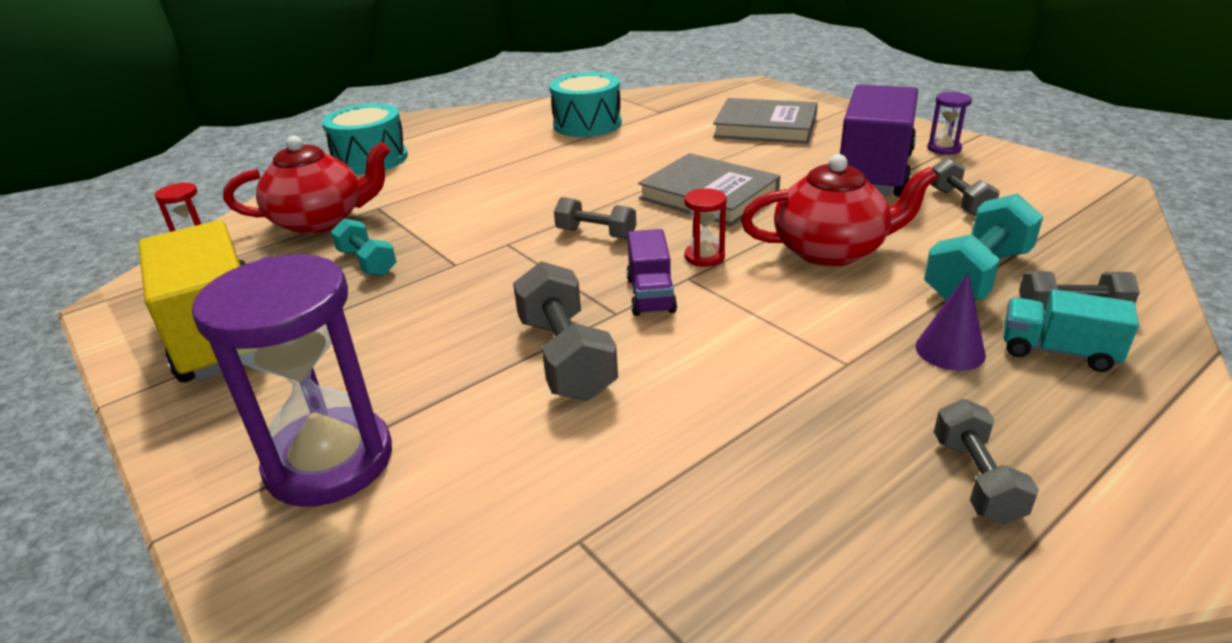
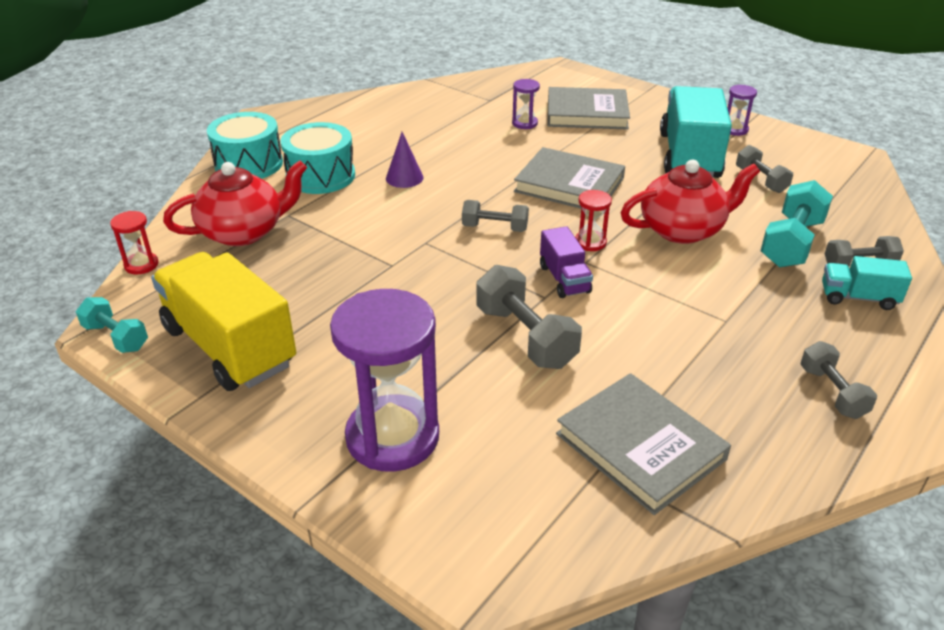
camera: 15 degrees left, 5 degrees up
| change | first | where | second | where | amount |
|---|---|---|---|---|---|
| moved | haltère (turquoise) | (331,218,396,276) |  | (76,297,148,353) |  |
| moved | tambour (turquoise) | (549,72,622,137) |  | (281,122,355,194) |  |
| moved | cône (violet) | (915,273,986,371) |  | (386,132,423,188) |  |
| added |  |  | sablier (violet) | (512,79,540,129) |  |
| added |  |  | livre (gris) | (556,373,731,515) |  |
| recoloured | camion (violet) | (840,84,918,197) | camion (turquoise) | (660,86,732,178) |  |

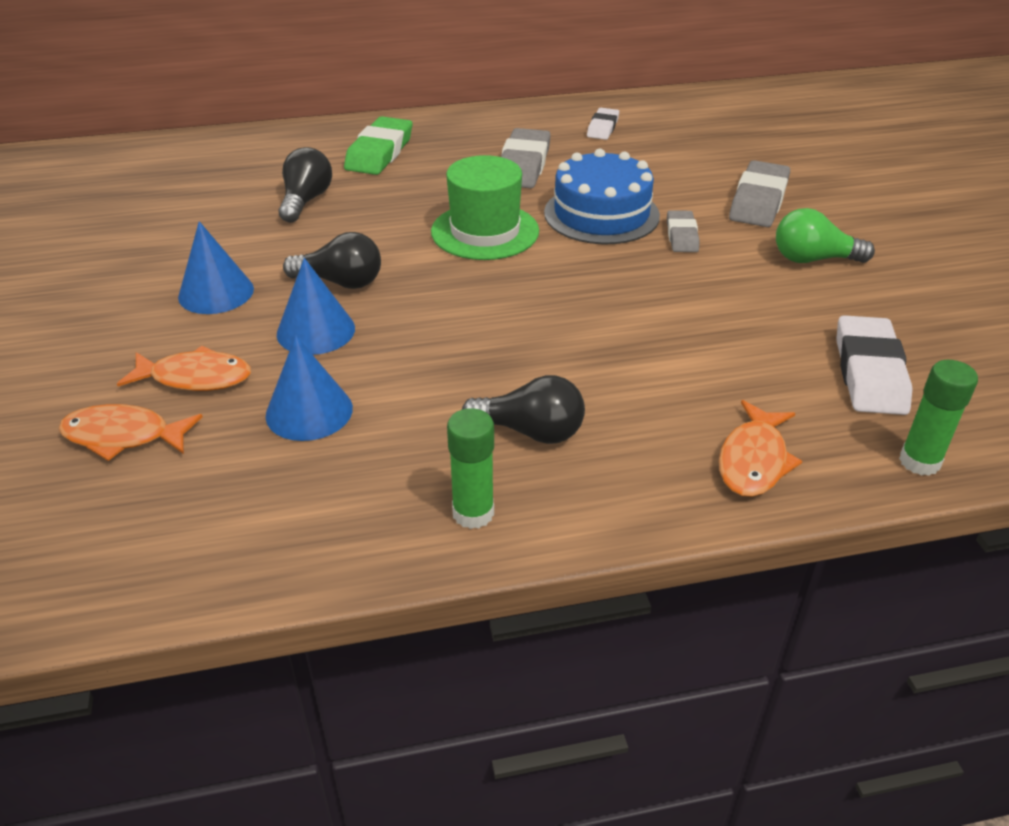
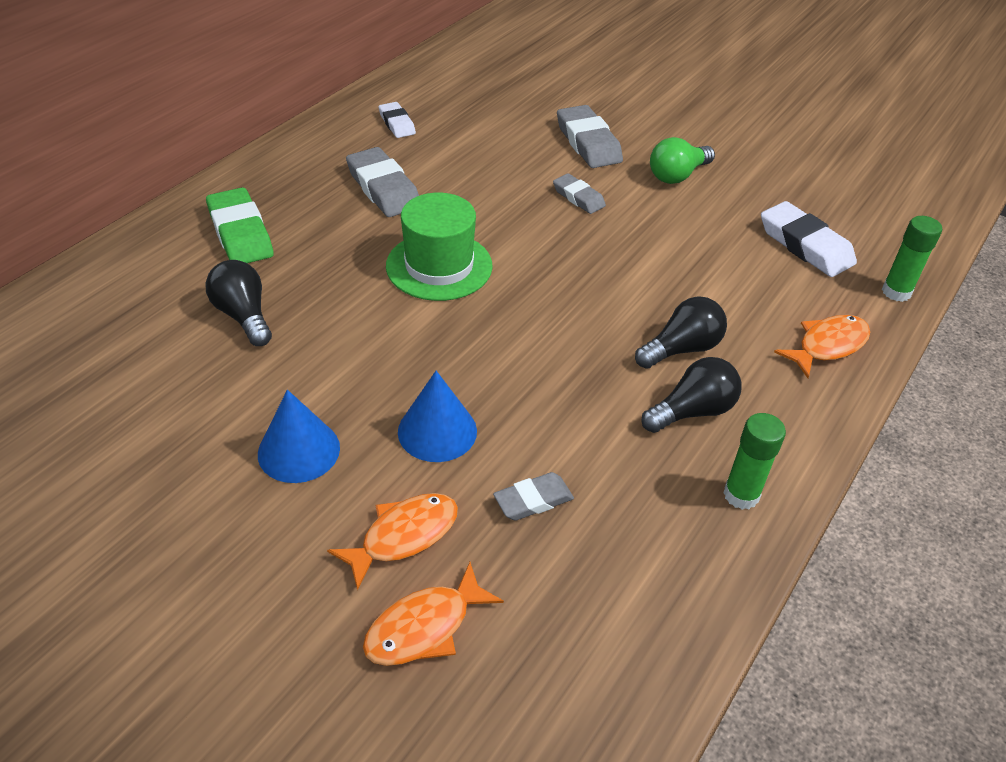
camera: 45 degrees left, 5 degrees up
| change | first | where | second | where | amount |
|---|---|---|---|---|---|
| replaced | cône (bleu) | (265,335,353,441) | gomme (gris) | (493,472,574,521) |  |
| moved | ampoule (noir) | (283,232,381,289) |  | (635,296,727,369) |  |
| turned | poisson (orange) | (719,400,802,497) |  | (774,315,870,378) | 105 degrees counterclockwise |
| removed | gâteau (bleu) | (544,149,660,244) |  |  |  |

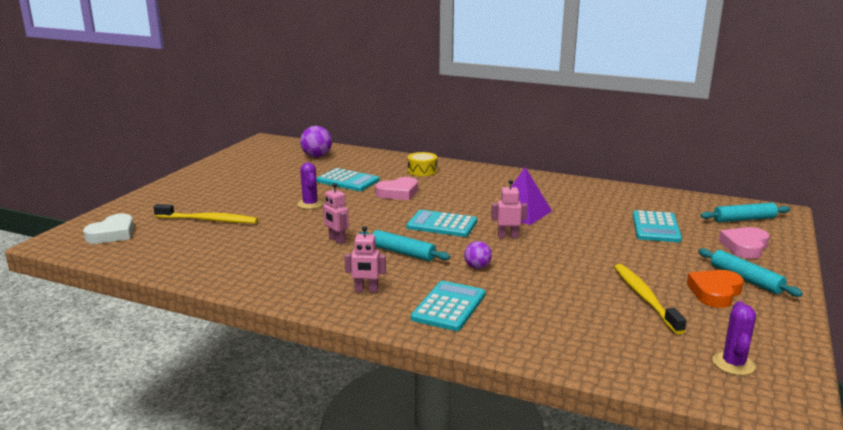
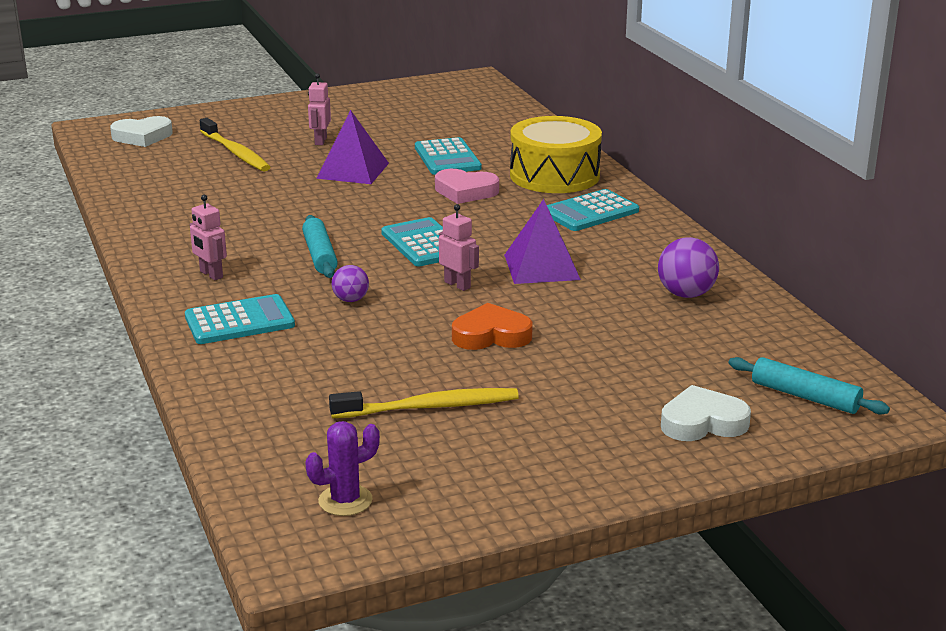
camera: 45 degrees right, 5 degrees up
| change | first | where | second | where | amount |
|---|---|---|---|---|---|
| moved | robot (rose) | (323,183,349,244) |  | (308,73,331,145) |  |
| replaced | cactus (violet) | (297,162,323,209) | pyramide (violet) | (316,110,389,184) |  |
| turned | brosse à dents (jaune) | (614,264,687,334) |  | (329,388,519,418) | 45 degrees clockwise |
| moved | cœur (orange) | (687,270,744,308) |  | (452,303,533,350) |  |
| resized | tambour (jaune) | (408,152,437,176) |  | (510,116,602,193) | x2.01 |
| moved | calculatrice (turquoise) | (633,210,682,242) |  | (547,189,639,231) |  |
| moved | balle (violet) | (300,126,332,157) |  | (658,237,719,298) |  |
| recoloured | cœur (rose) | (719,227,769,259) | cœur (blanc) | (661,385,751,441) |  |
| removed | rouleau à pâtisserie (turquoise) | (698,248,803,297) |  |  |  |

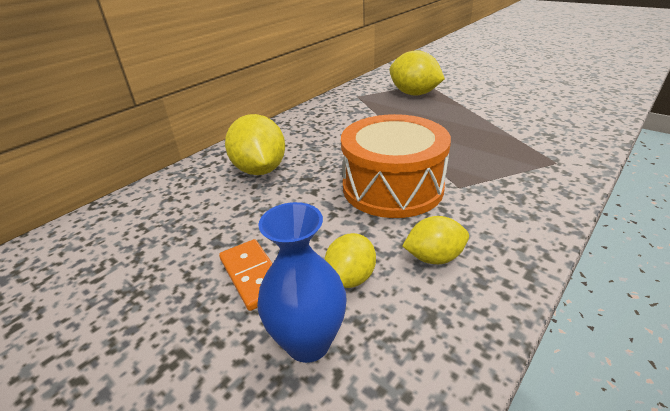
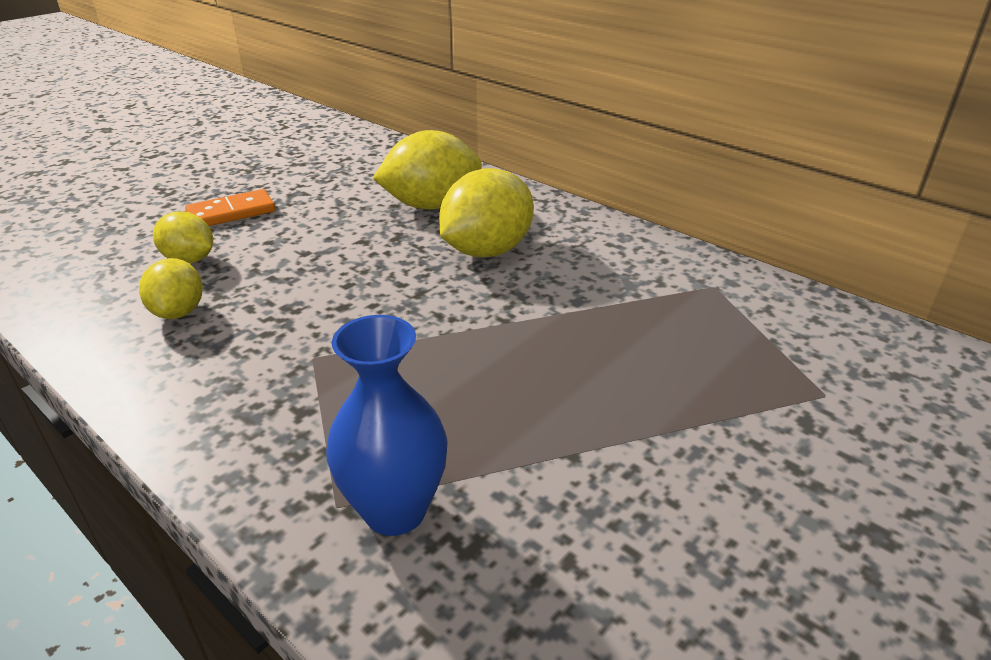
camera: 90 degrees right, 0 degrees up
| change | first | where | second | where | amount |
|---|---|---|---|---|---|
| moved | vase (bleu) | (257,202,347,363) |  | (326,315,448,536) |  |
| moved | citron (jaune) | (389,50,445,96) |  | (439,168,534,257) |  |
| removed | tambour (orange) | (341,114,451,218) |  |  |  |

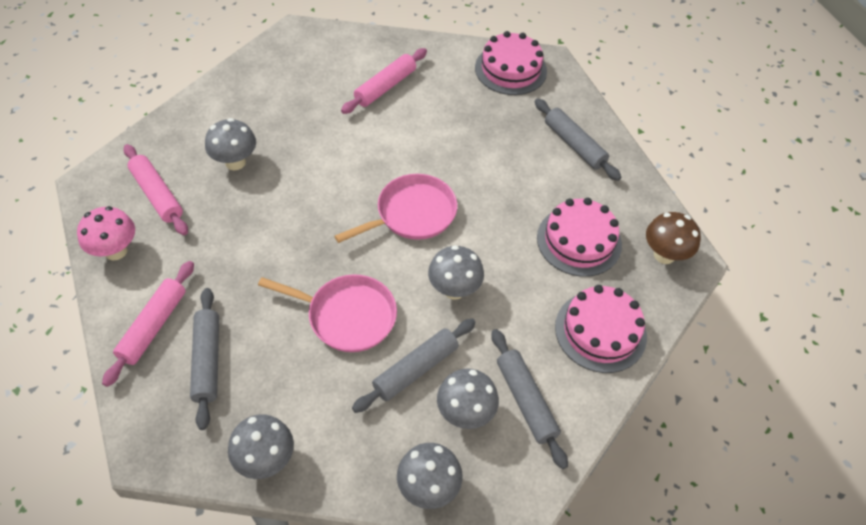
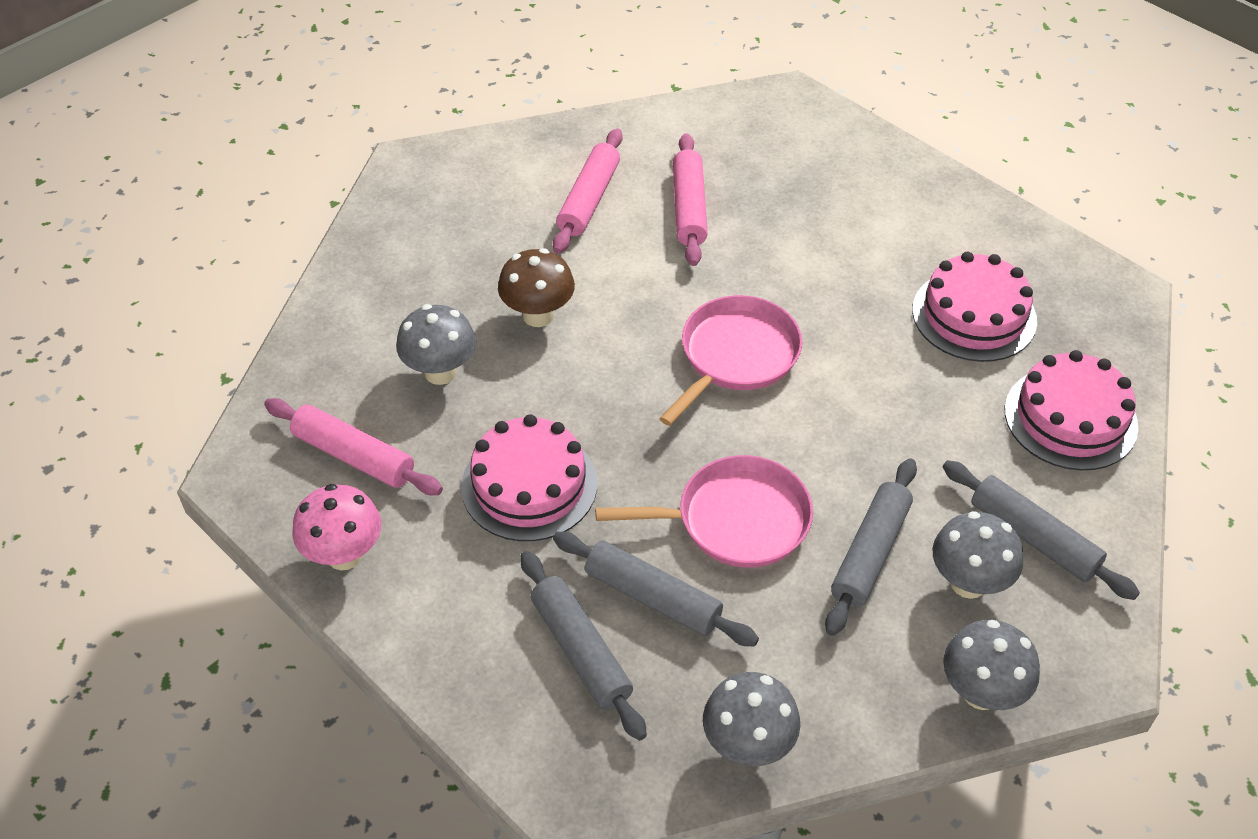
camera: 20 degrees left, 5 degrees down
| change | first | where | second | where | amount |
|---|---|---|---|---|---|
| moved | gâteau (rose) | (475,31,547,95) |  | (461,414,597,541) |  |
| moved | champignon (marron) | (646,212,701,264) |  | (498,248,575,327) |  |
| moved | rouleau à pâtisserie (gris) | (535,98,621,181) |  | (553,532,759,646) |  |
| moved | rouleau à pâtisserie (rose) | (102,261,194,387) |  | (673,133,708,266) |  |
| removed | champignon (gris) | (428,245,484,299) |  |  |  |

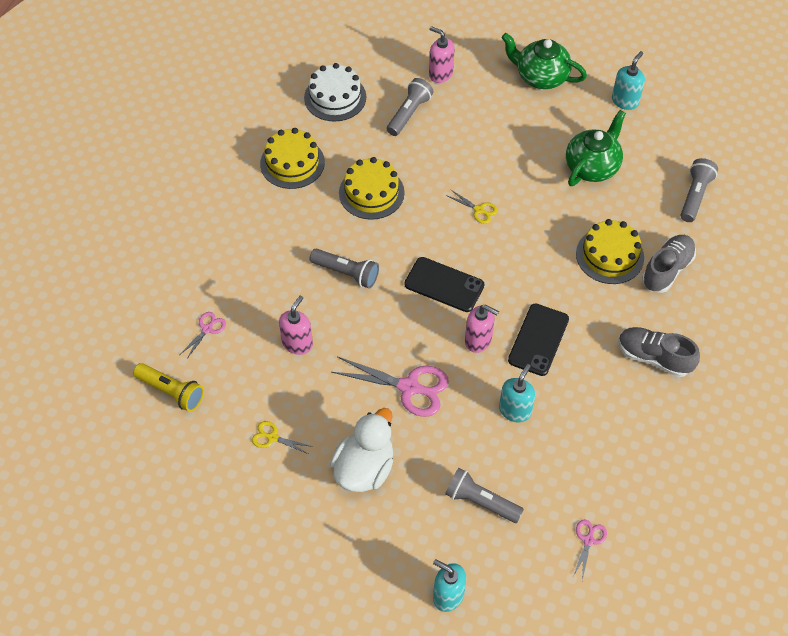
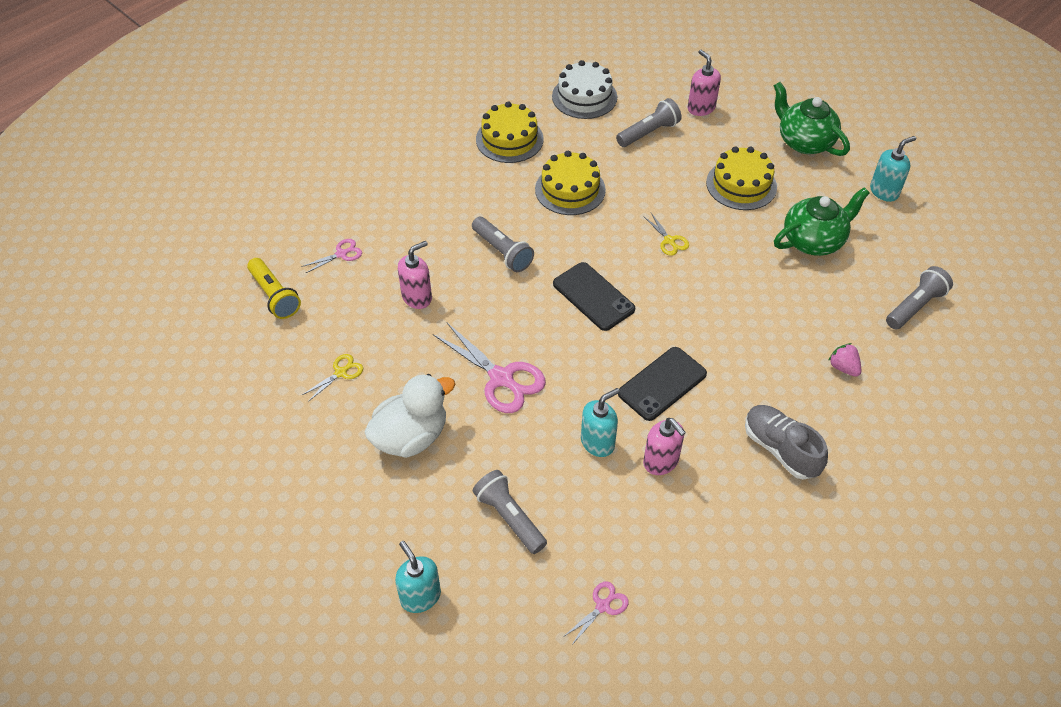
camera: 25 degrees right, 5 degrees down
| change | first | where | second | where | amount |
|---|---|---|---|---|---|
| turned | ciseaux (jaune) | (252,421,313,454) |  | (302,354,363,402) | 90 degrees clockwise |
| moved | distributeur de savon (rose) | (465,304,499,353) |  | (643,418,686,475) |  |
| moved | gâteau (jaune) | (576,219,644,284) |  | (706,147,777,210) |  |
| replaced | chaussure (gris) | (642,235,696,293) | fraise (rose) | (828,343,861,377) |  |

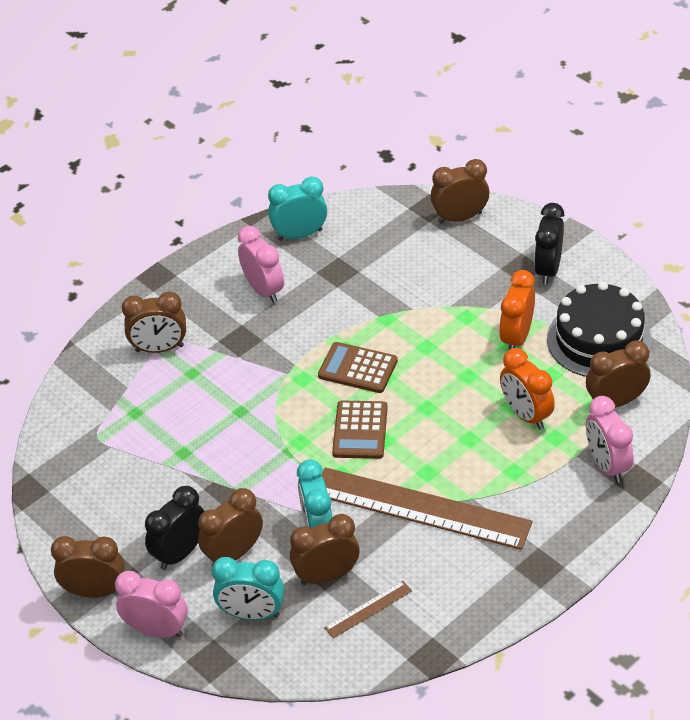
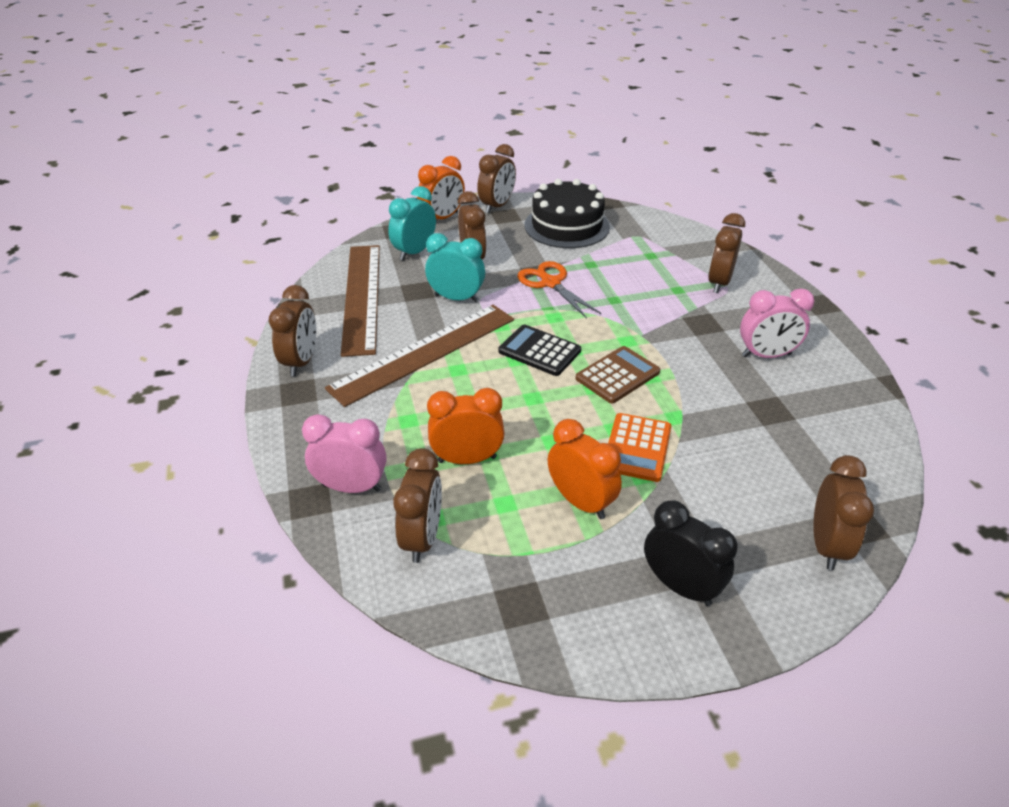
camera: 115 degrees right, 5 degrees down
| change | first | where | second | where | amount |
|---|---|---|---|---|---|
| moved | réveil (marron) | (290,514,360,585) |  | (269,285,316,376) |  |
| resized | règle (marron) | (324,581,412,638) |  | (341,245,380,357) | x2.40 |
| recoloured | réveil (rose) | (115,571,188,638) | réveil (orange) | (417,156,465,219) |  |
| recoloured | calculatrice (marron) | (332,400,388,459) | calculatrice (noir) | (498,325,581,376) |  |
| added |  |  | ciseaux (orange) | (517,261,601,319) |  |
| moved | gâteau (noir) | (547,281,652,377) |  | (525,179,610,248) |  |
| added |  |  | calculatrice (orange) | (608,413,671,482) |  |
| removed | réveil (noir) | (145,486,204,570) |  |  |  |
| removed | réveil (turquoise) | (268,176,327,241) |  |  |  |

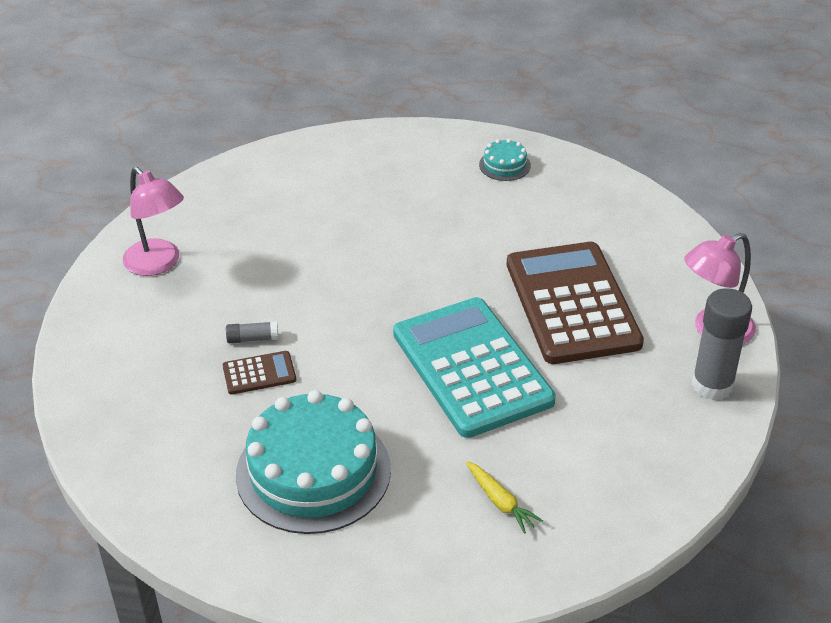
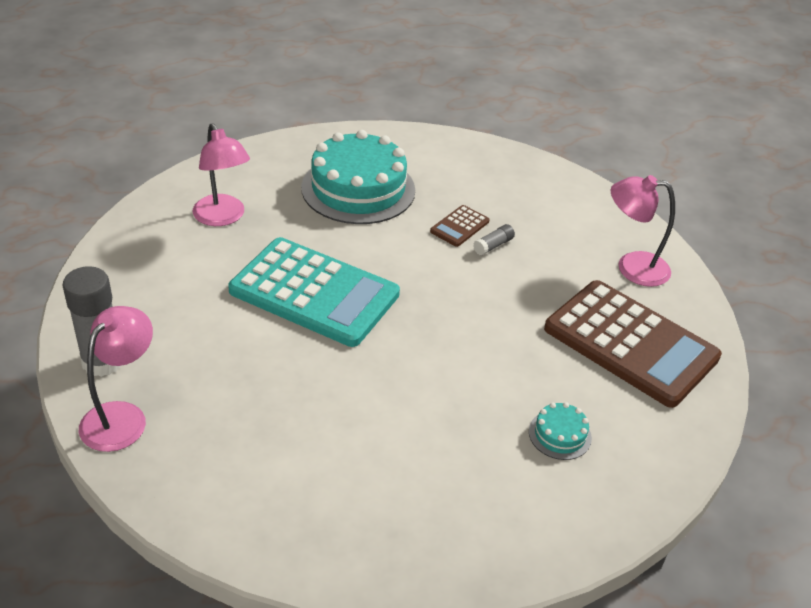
camera: 140 degrees right, 0 degrees up
| change | first | where | second | where | amount |
|---|---|---|---|---|---|
| replaced | carotte (jaune) | (466,461,543,534) | lampe (rose) | (193,123,250,226) |  |
| moved | gâteau (turquoise) | (479,139,531,181) |  | (529,402,592,460) |  |
| moved | calculatrice (marron) | (507,242,644,364) |  | (544,280,722,408) |  |

